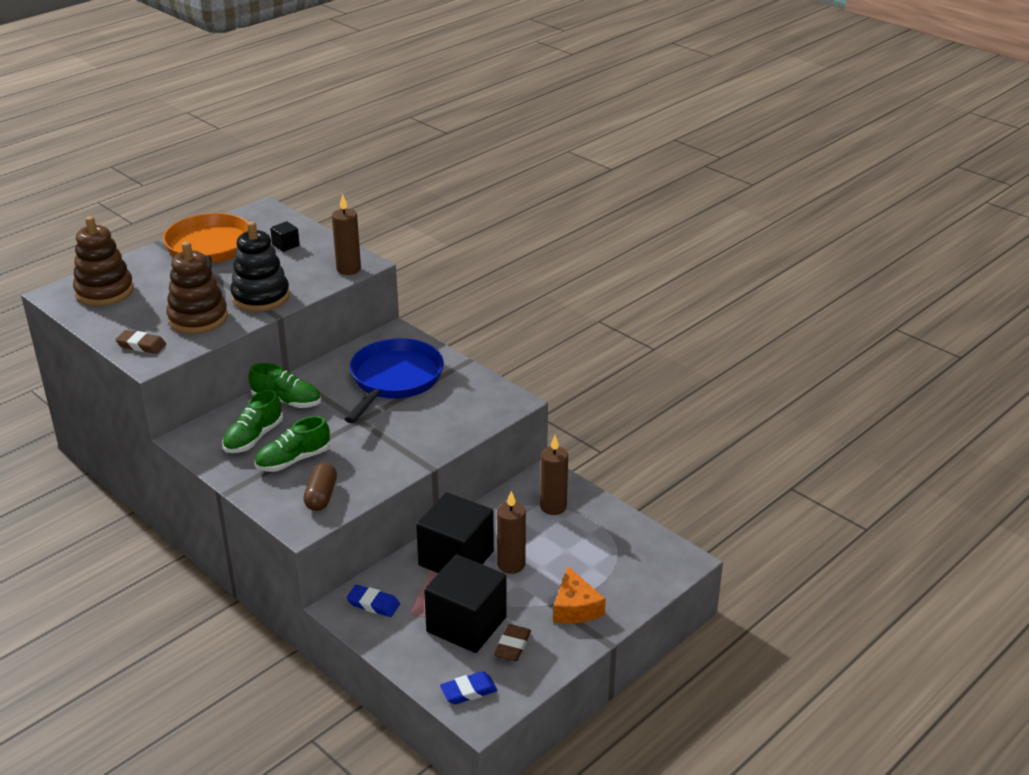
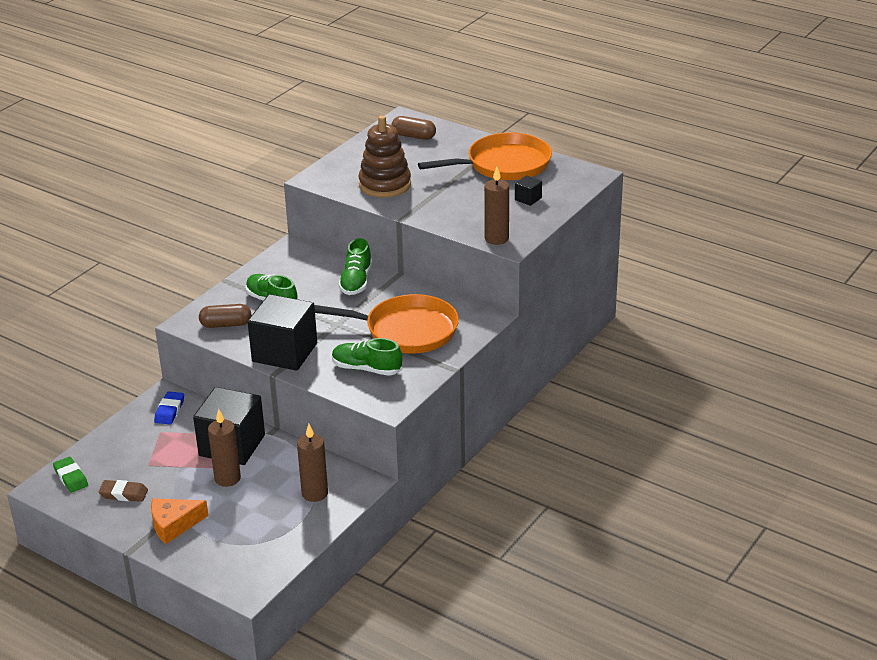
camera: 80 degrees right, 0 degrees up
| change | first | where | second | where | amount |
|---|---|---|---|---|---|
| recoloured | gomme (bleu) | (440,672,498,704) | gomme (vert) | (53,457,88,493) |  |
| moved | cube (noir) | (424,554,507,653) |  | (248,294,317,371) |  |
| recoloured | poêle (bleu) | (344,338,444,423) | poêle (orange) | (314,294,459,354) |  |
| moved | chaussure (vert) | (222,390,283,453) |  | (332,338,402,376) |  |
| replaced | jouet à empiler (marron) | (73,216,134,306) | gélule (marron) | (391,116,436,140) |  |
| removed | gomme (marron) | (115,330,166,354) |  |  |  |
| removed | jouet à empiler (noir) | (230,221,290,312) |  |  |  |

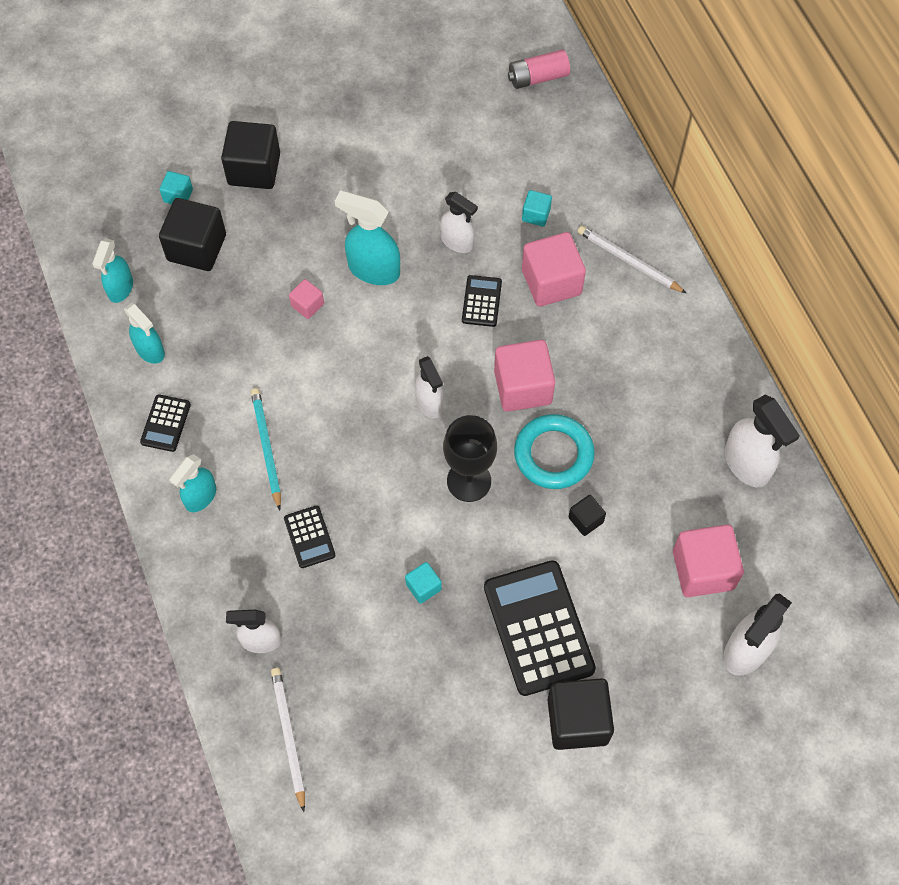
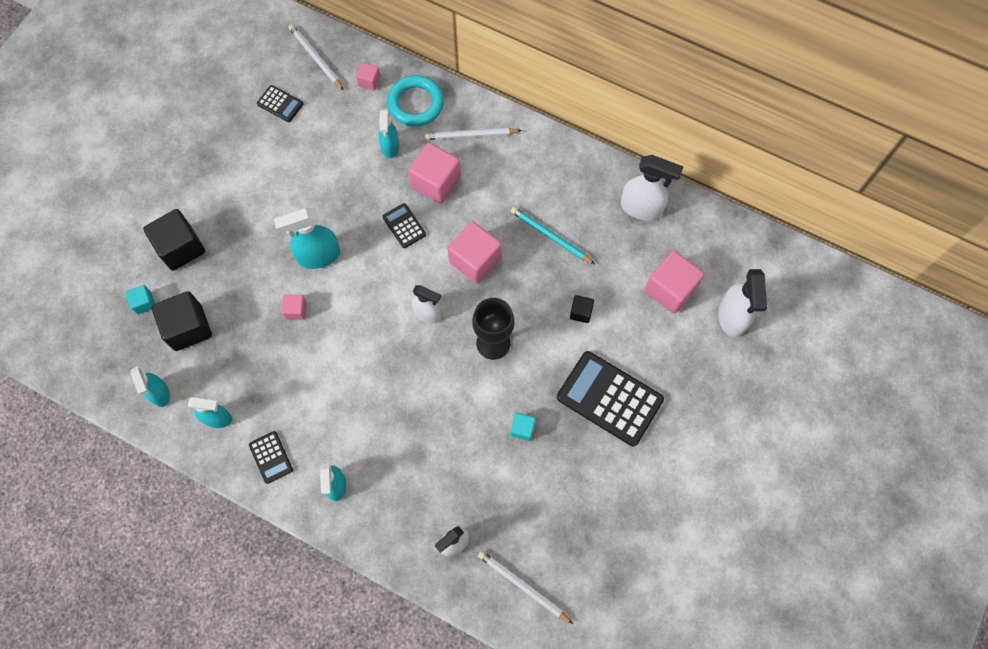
camera: 40 degrees left, 5 degrees up
| change | first | where | second | where | amount |
|---|---|---|---|---|---|
| moved | calculatrice (noir) | (284,505,336,568) |  | (257,85,303,122) |  |
| replaced | pile (rose) | (508,50,570,89) | crayon (blanc) | (288,24,344,90) |  |
| added |  |  | cube (rose) | (356,62,381,91) |  |
| replaced | cube (turquoise) | (522,190,552,227) | vaporisateur (turquoise) | (379,109,399,158) |  |
| moved | anneau (turquoise) | (514,414,595,489) |  | (387,75,444,127) |  |
| moved | crayon (turquoise) | (251,388,281,510) |  | (511,207,595,264) |  |
| removed | vaporisateur (blanc) | (440,192,478,253) |  |  |  |
| removed | cube (noir) | (548,678,614,750) |  |  |  |

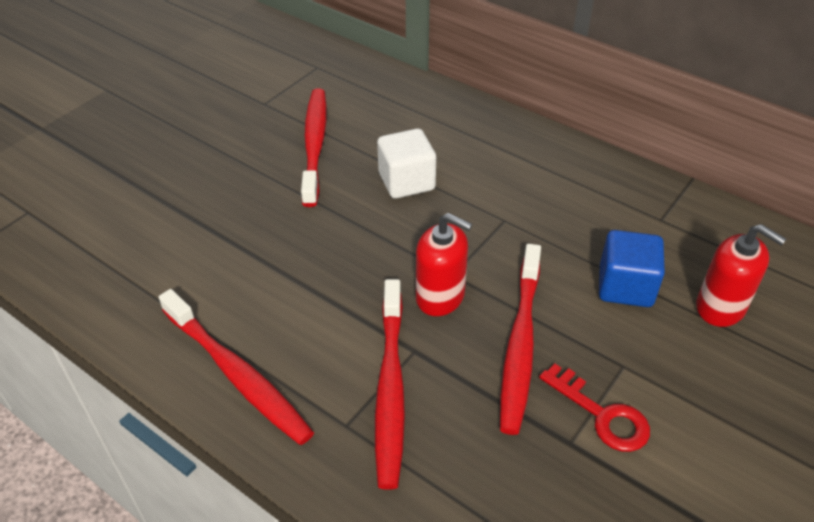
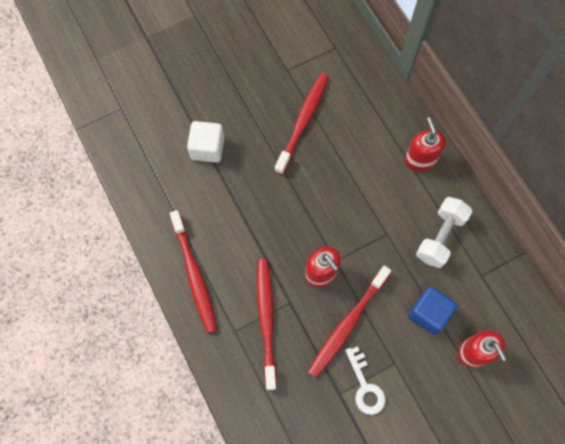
camera: 25 degrees right, 25 degrees up
| change | first | where | second | where | amount |
|---|---|---|---|---|---|
| moved | cube (blanc) | (377,129,436,199) |  | (187,121,224,163) |  |
| turned | brosse à dents (rouge) | (375,279,405,490) |  | (257,259,277,390) | 150 degrees clockwise |
| recoloured | clé (rouge) | (539,364,650,452) | clé (blanc) | (345,346,386,415) |  |
| added |  |  | distributeur de savon (rouge) | (405,117,446,172) |  |
| added |  |  | haltère (blanc) | (416,197,472,268) |  |

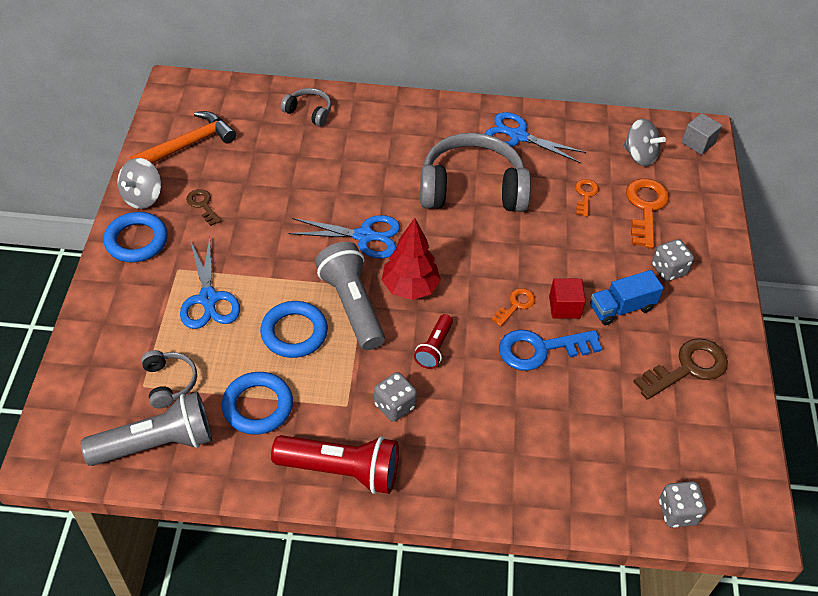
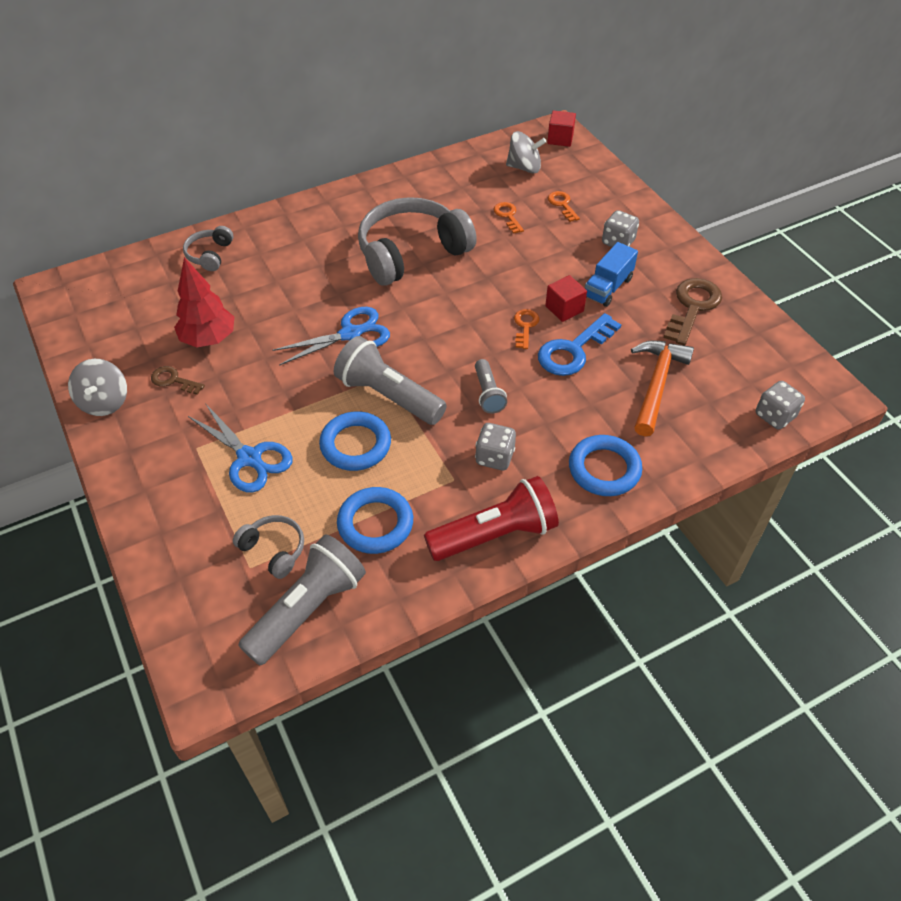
camera: 30 degrees left, 0 degrees up
| change | first | where | second | where | amount |
|---|---|---|---|---|---|
| moved | arbre (rouge) | (382,218,441,300) |  | (174,257,234,347) |  |
| turned | casque audio (gris) | (281,88,331,126) |  | (183,226,233,271) | 75 degrees counterclockwise |
| recoloured | lampe de poche (rouge) | (414,314,453,369) | lampe de poche (gris) | (475,359,507,414) |  |
| recoloured | cube (gris) | (682,113,722,155) | cube (rouge) | (547,110,576,147) |  |
| resized | clé (orange) | (626,178,669,249) |  | (548,191,580,222) | x0.55 |
| moved | anneau (bleu) | (103,212,168,262) |  | (569,435,642,496) |  |
| moved | marteau (orange) | (130,111,236,164) |  | (631,340,694,437) |  |
| removed | ciseaux (bleu) | (484,112,586,163) |  |  |  |

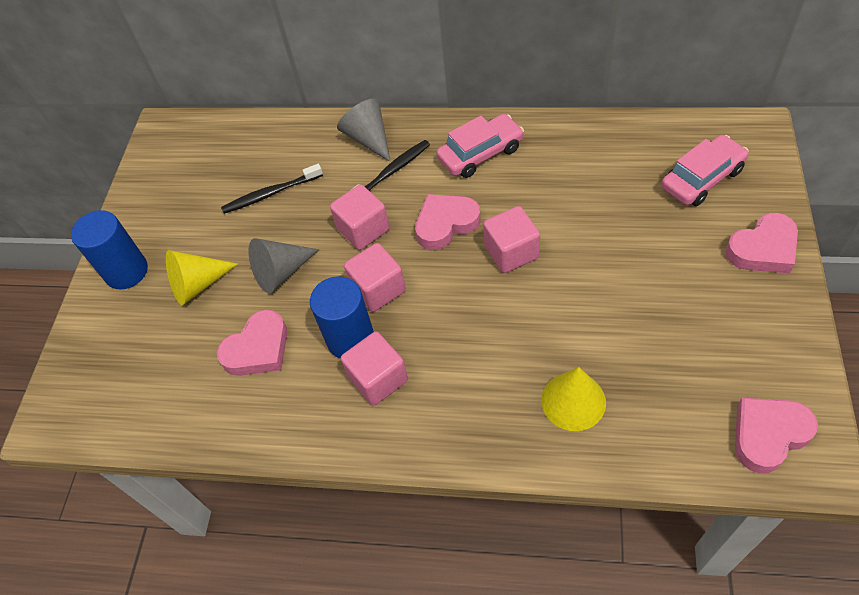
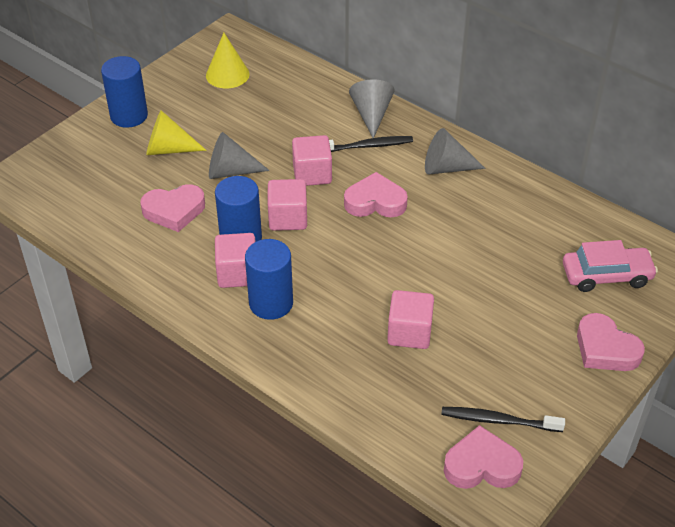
camera: 25 degrees right, 10 degrees down
| change | first | where | second | where | amount |
|---|---|---|---|---|---|
| moved | cône (jaune) | (541,367,606,431) |  | (206,33,250,88) |  |
| added |  |  | cylindre (bleu) | (245,239,293,320) |  |
| moved | cube (rose) | (483,206,540,273) |  | (387,290,434,349) |  |
| replaced | voiture (rose) | (436,114,524,178) | cône (gris) | (425,128,485,175) |  |
| moved | brosse à dents (noir) | (221,164,323,214) |  | (441,407,565,432) |  |
| turned | cœur (rose) | (725,213,798,273) |  | (577,313,645,371) | 45 degrees clockwise |

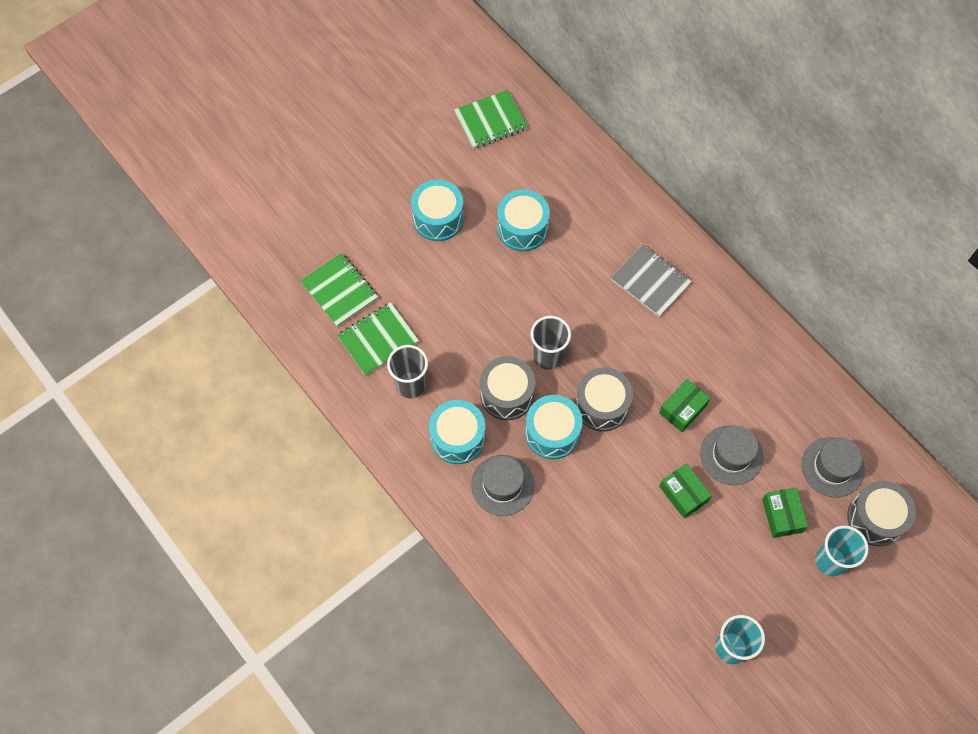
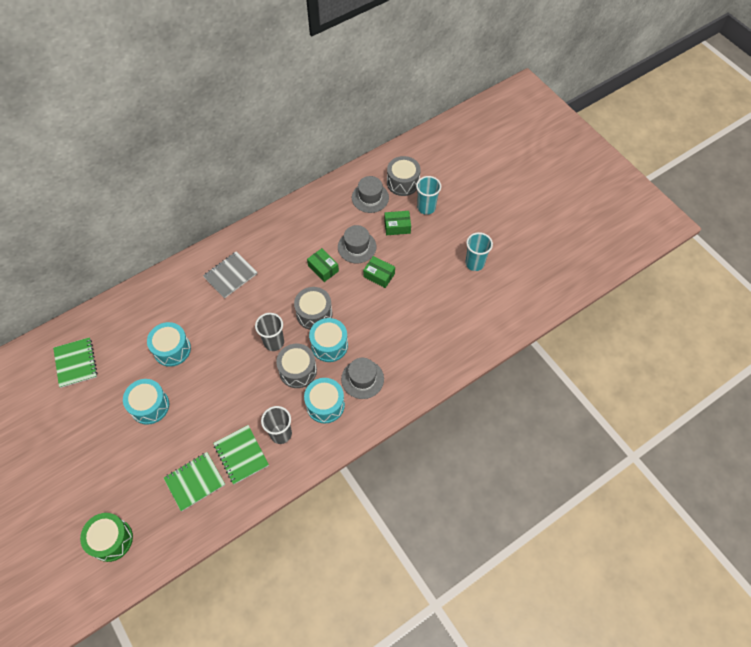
camera: 85 degrees left, 5 degrees down
| change | first | where | second | where | amount |
|---|---|---|---|---|---|
| added |  |  | tambour (vert) | (80,513,133,562) |  |
| turned | boîte (vert) | (659,463,712,518) |  | (363,256,395,288) | 60 degrees clockwise |

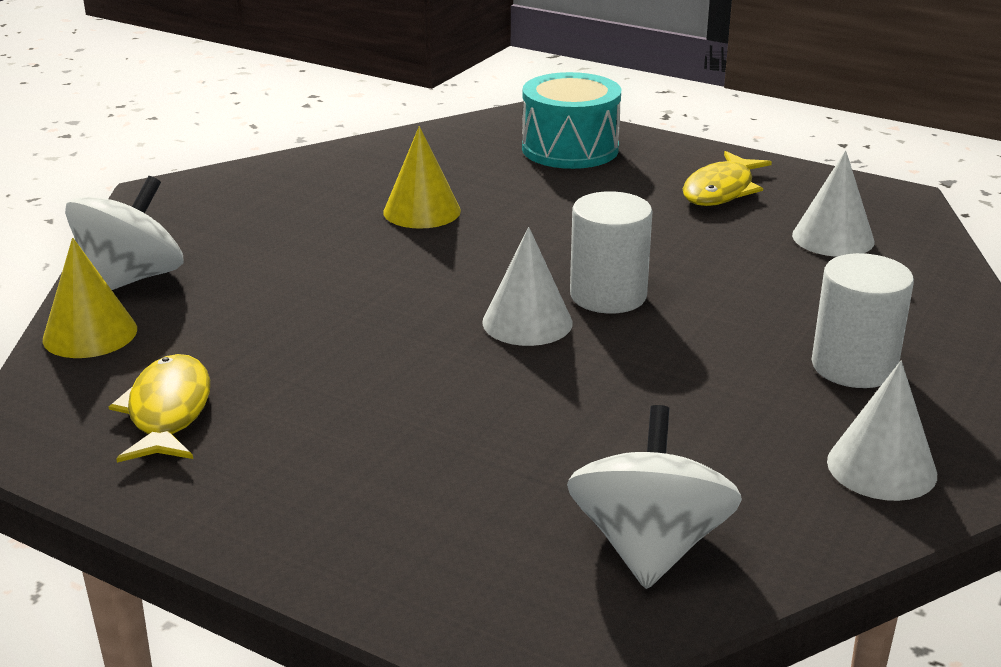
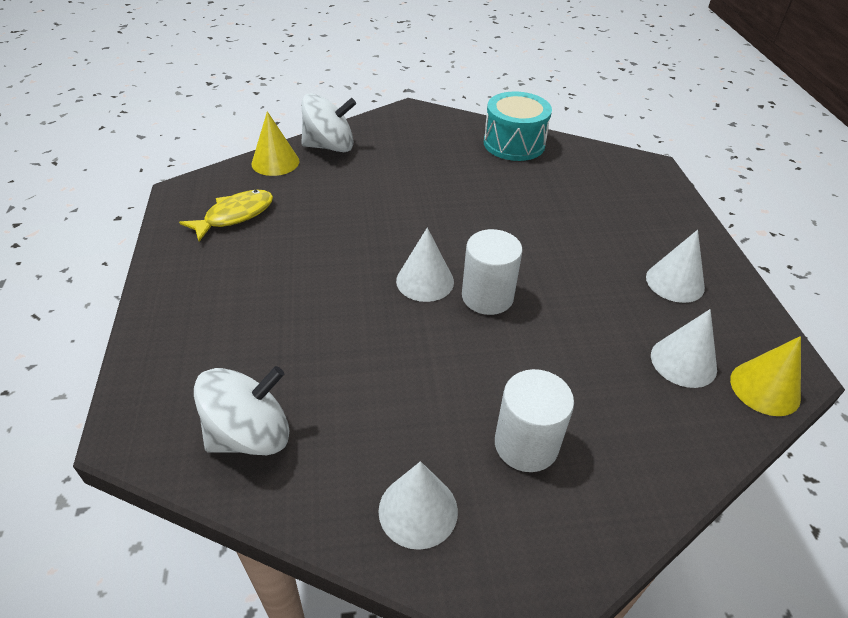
camera: 50 degrees right, 15 degrees up
| change | first | where | second | where | amount |
|---|---|---|---|---|---|
| moved | tambour (turquoise) | (522,72,621,169) |  | (484,91,552,161) |  |
| replaced | poisson (jaune) | (683,151,772,206) | cône (blanc) | (646,230,705,303) |  |
| moved | cône (jaune) | (383,126,461,229) |  | (730,336,801,416) |  |

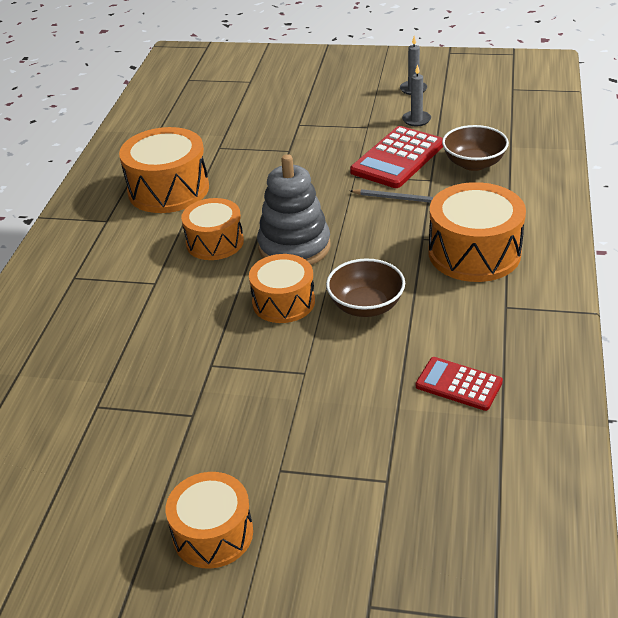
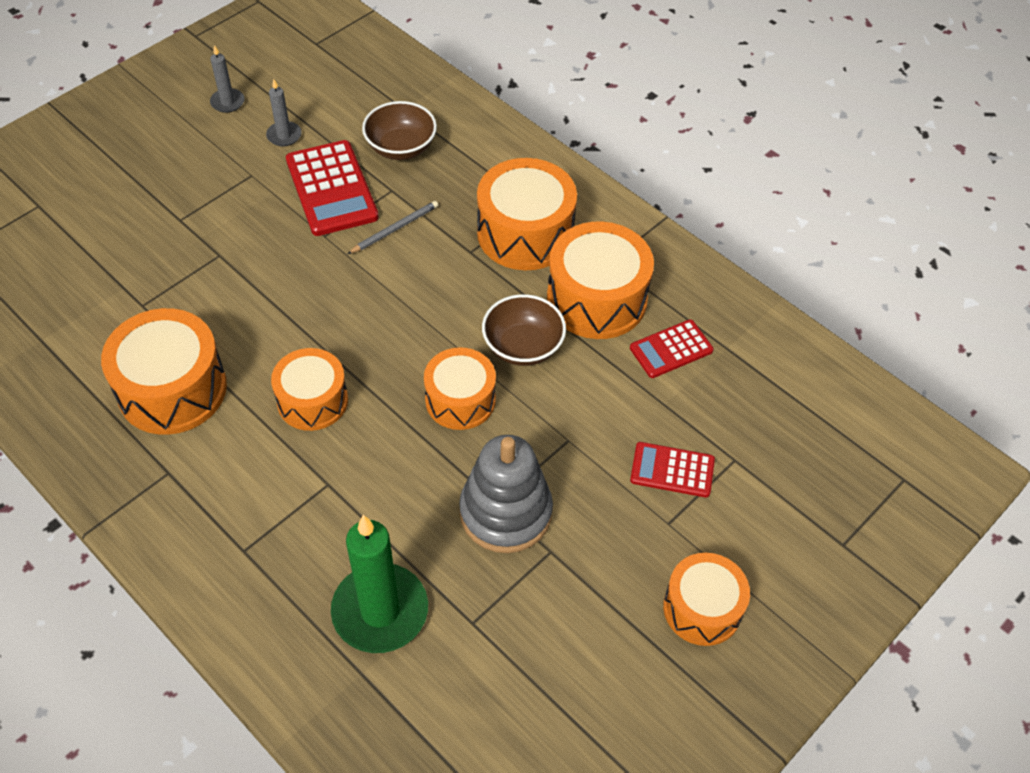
camera: 60 degrees left, 15 degrees up
| change | first | where | second | where | amount |
|---|---|---|---|---|---|
| added |  |  | bougie (vert) | (331,515,428,653) |  |
| moved | jouet à empiler (gris) | (257,154,331,265) |  | (459,435,553,553) |  |
| added |  |  | tambour (orange) | (547,222,654,339) |  |
| added |  |  | calculatrice (rouge) | (630,442,715,497) |  |

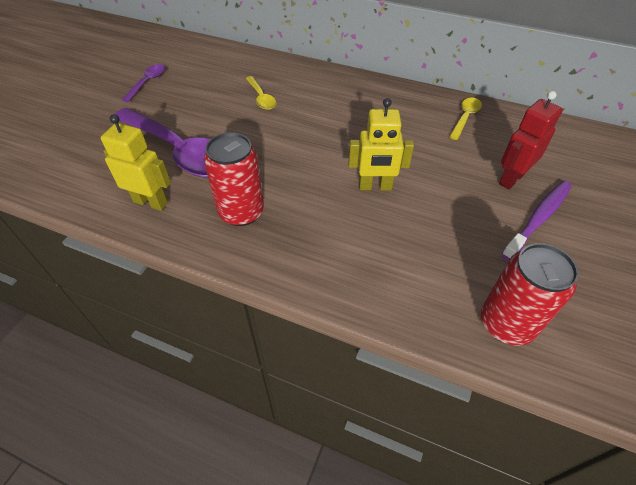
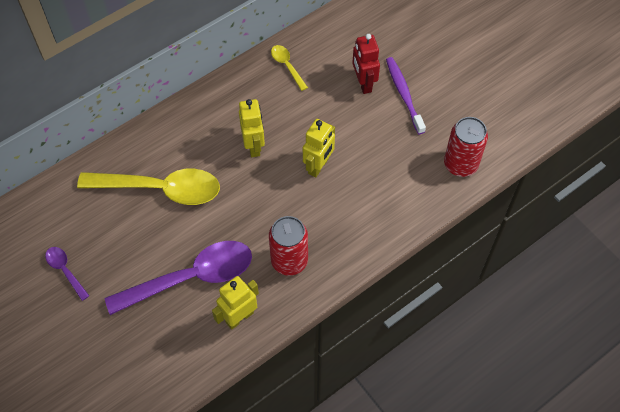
camera: 60 degrees left, 10 degrees up
| change | first | where | second | where | amount |
|---|---|---|---|---|---|
| resized | cuillère (jaune) | (246,76,276,110) |  | (77,169,220,205) | x2.21 |
| added |  |  | robot (jaune) | (239,99,265,157) |  |

